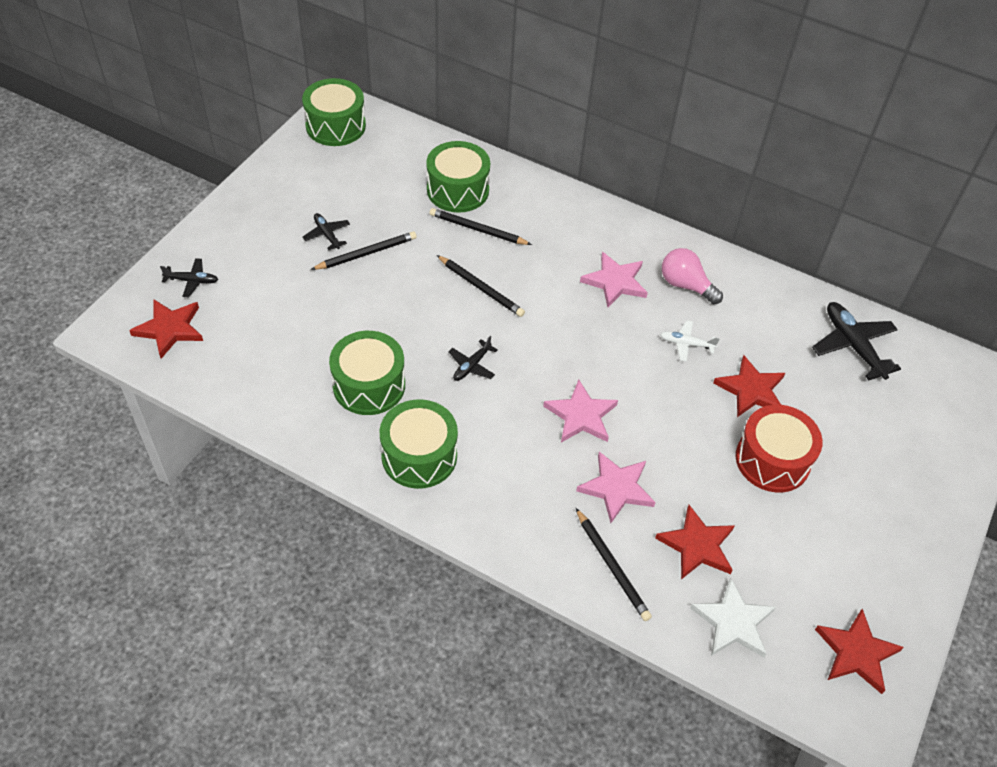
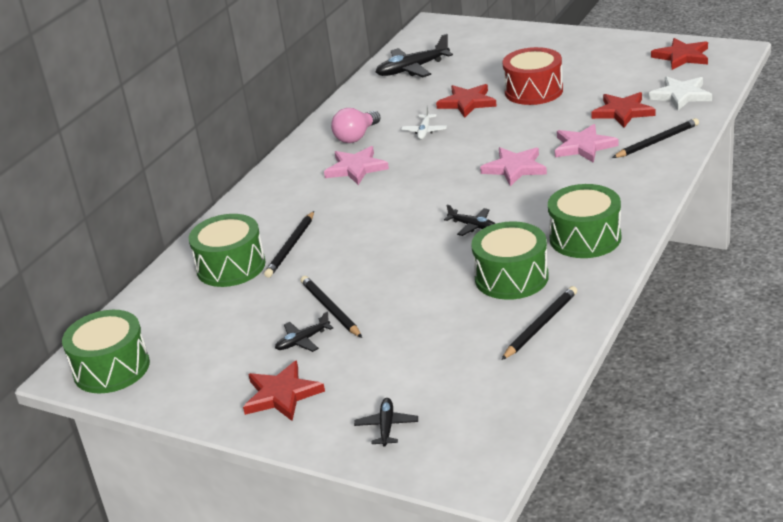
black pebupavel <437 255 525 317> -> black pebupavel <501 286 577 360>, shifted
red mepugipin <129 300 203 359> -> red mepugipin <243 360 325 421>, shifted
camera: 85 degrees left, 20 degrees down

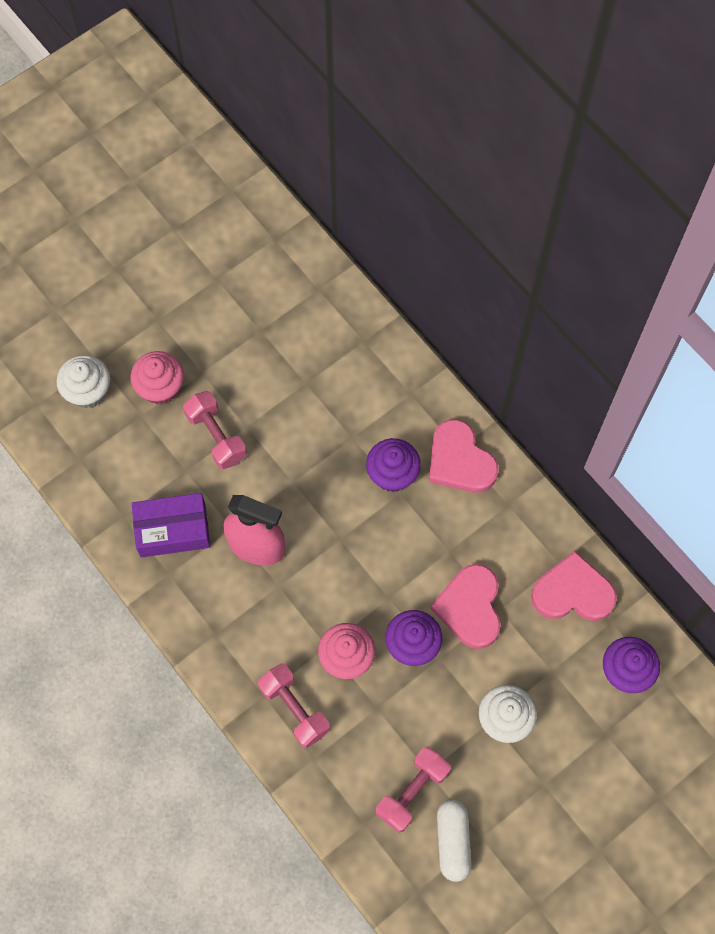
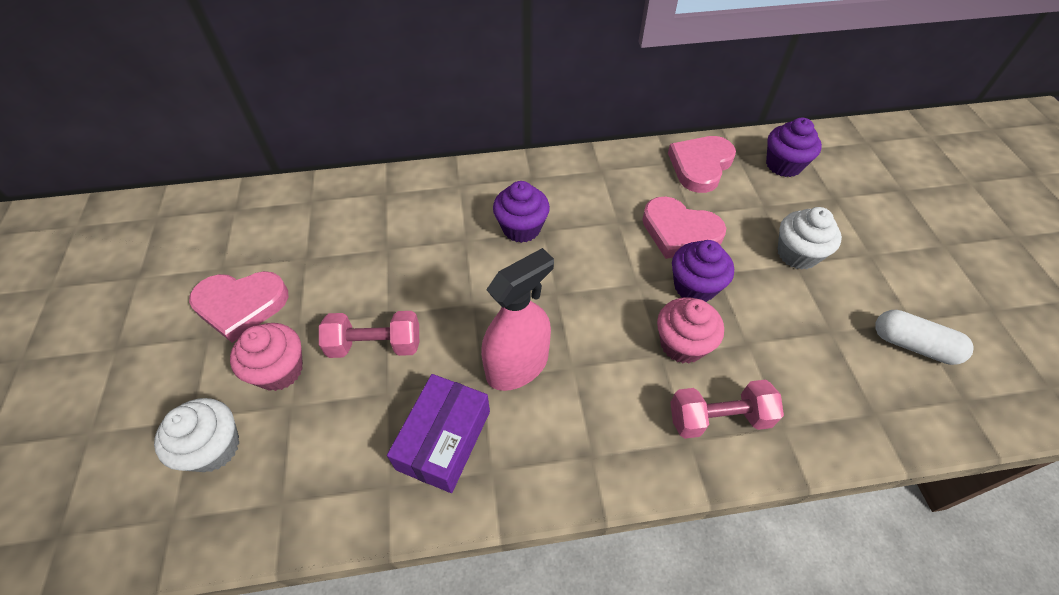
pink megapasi <429 419 499 493> -> pink megapasi <189 271 288 343>, shifted
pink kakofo <376 747 451 833> -> none
camera: 60 degrees left, 15 degrees down

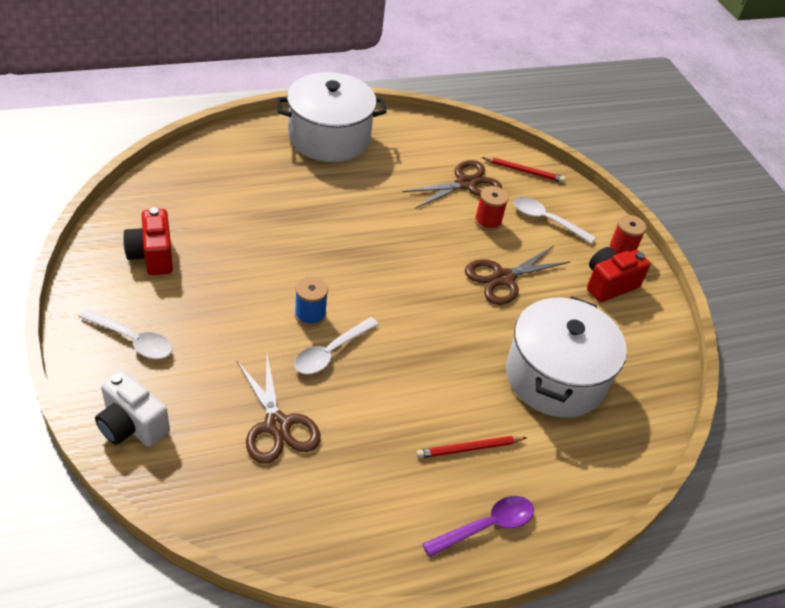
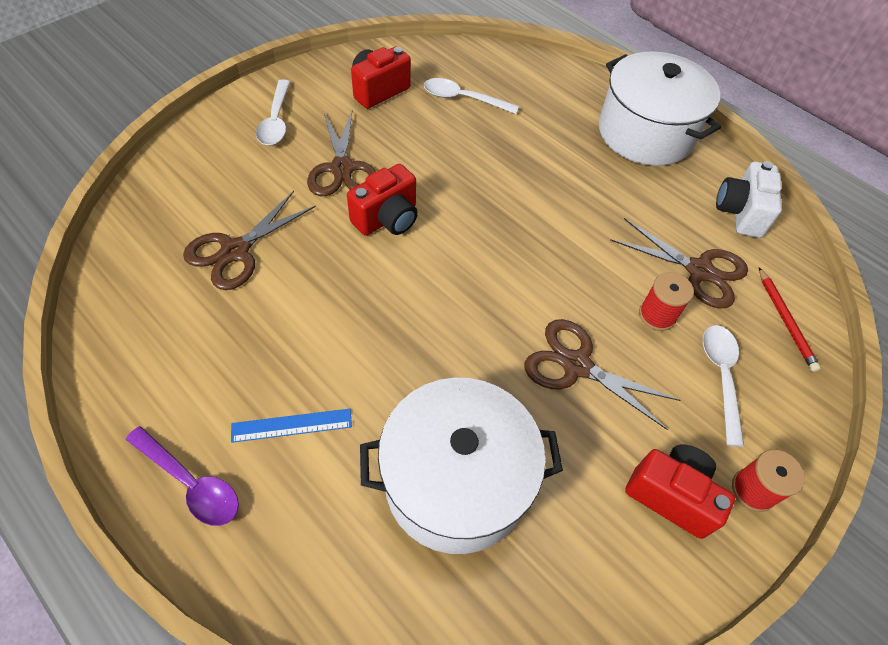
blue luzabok <295 277 328 327> -> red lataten <347 164 418 235>
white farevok <294 317 379 374> -> white farevok <424 78 519 114>, shifted
white lataten <95 370 170 447> -> white lataten <716 161 782 238>, shifted
red pebupavel <416 436 527 459> -> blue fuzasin <231 409 352 443>
none -> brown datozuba <307 109 376 196>
camera: 65 degrees right, 10 degrees up

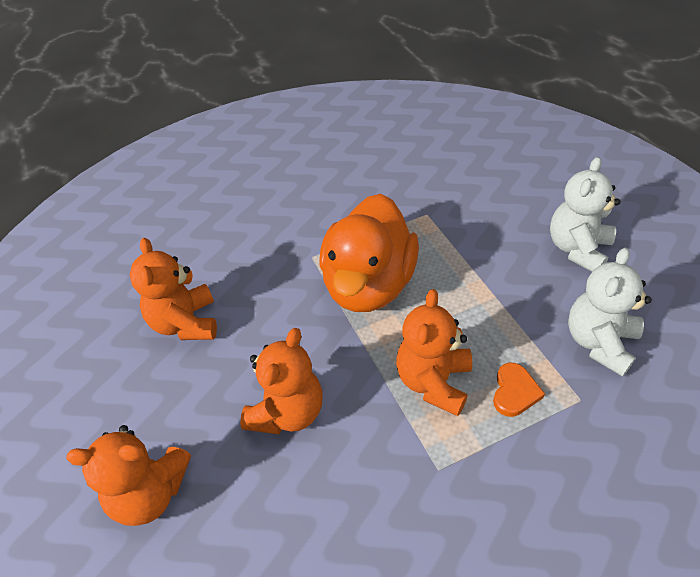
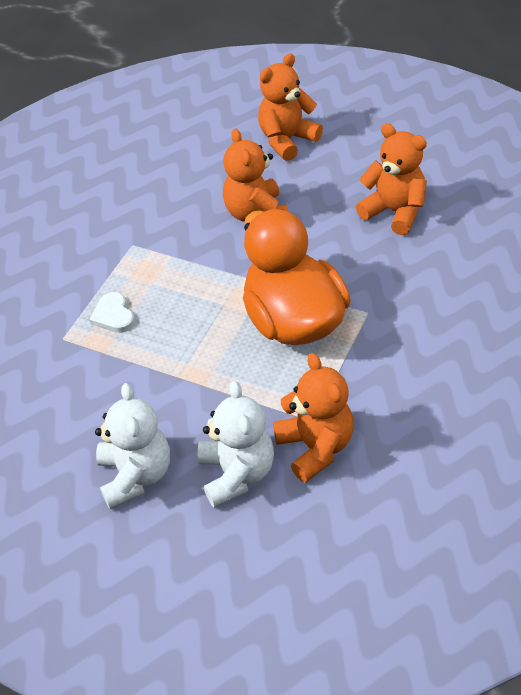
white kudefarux <568 248 652 377> -> white kudefarux <198 381 274 508>, shifted
orange kudefarux <396 289 472 416> -> orange kudefarux <273 353 354 483>, shifted
orange megapasi <493 363 545 417> -> white megapasi <89 292 135 333>
camera: 140 degrees right, 0 degrees up

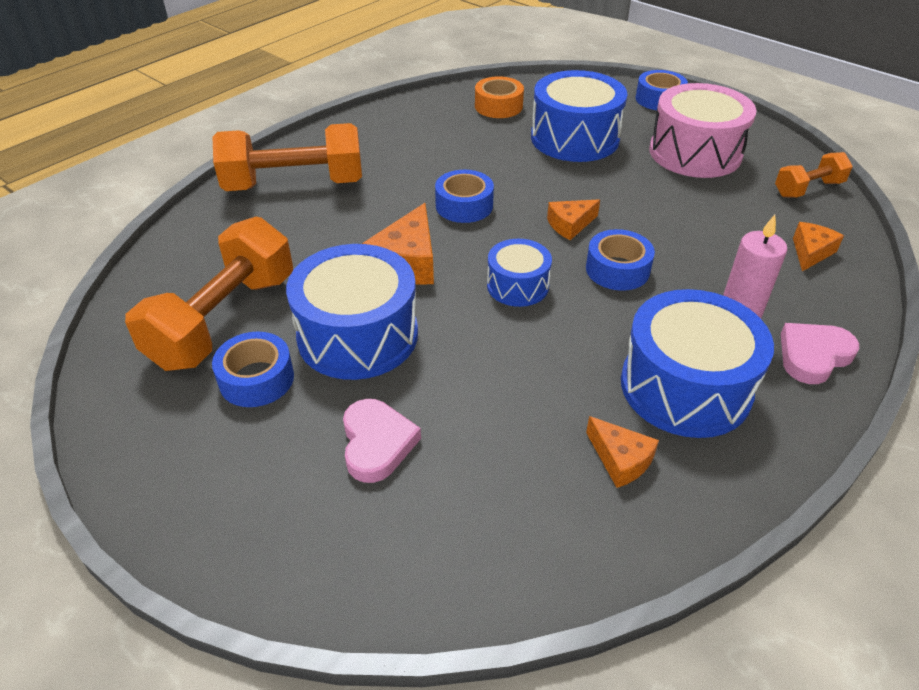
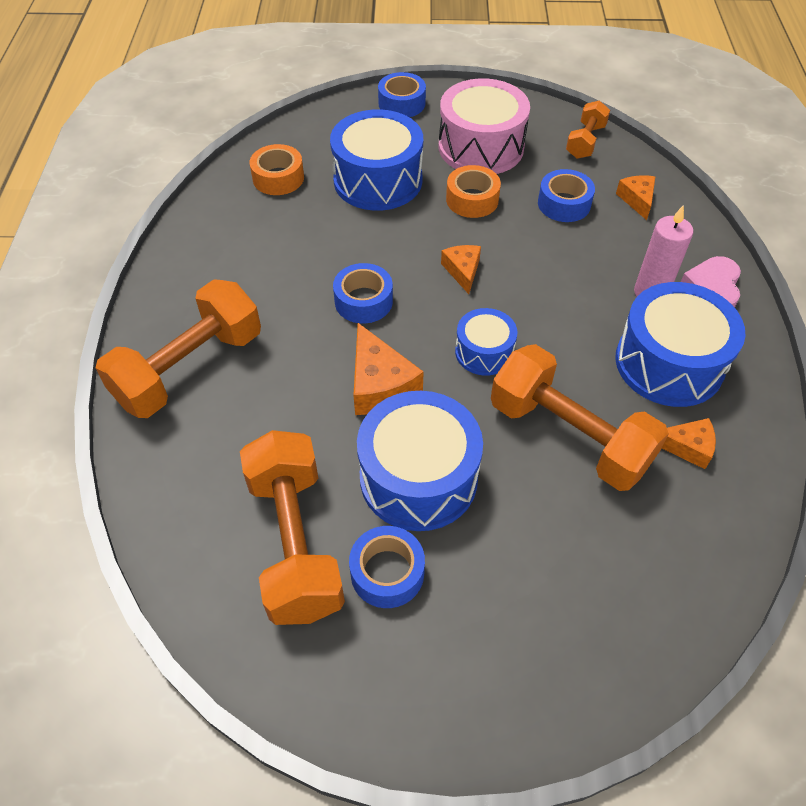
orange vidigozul <547 199 600 240> -> orange vidigozul <441 245 481 294>, 150 degrees clockwise
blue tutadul <586 229 655 291> -> blue tutadul <538 169 595 222>, shifted
pink megapasi <343 399 421 483> -> none
none -> orange tutadul <446 165 501 218>
none -> orange kakofo <491 344 669 491>
camera: 40 degrees left, 10 degrees up

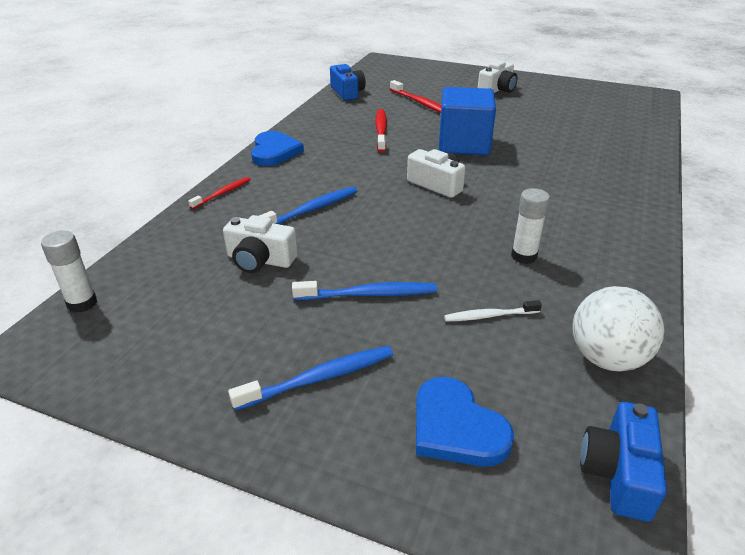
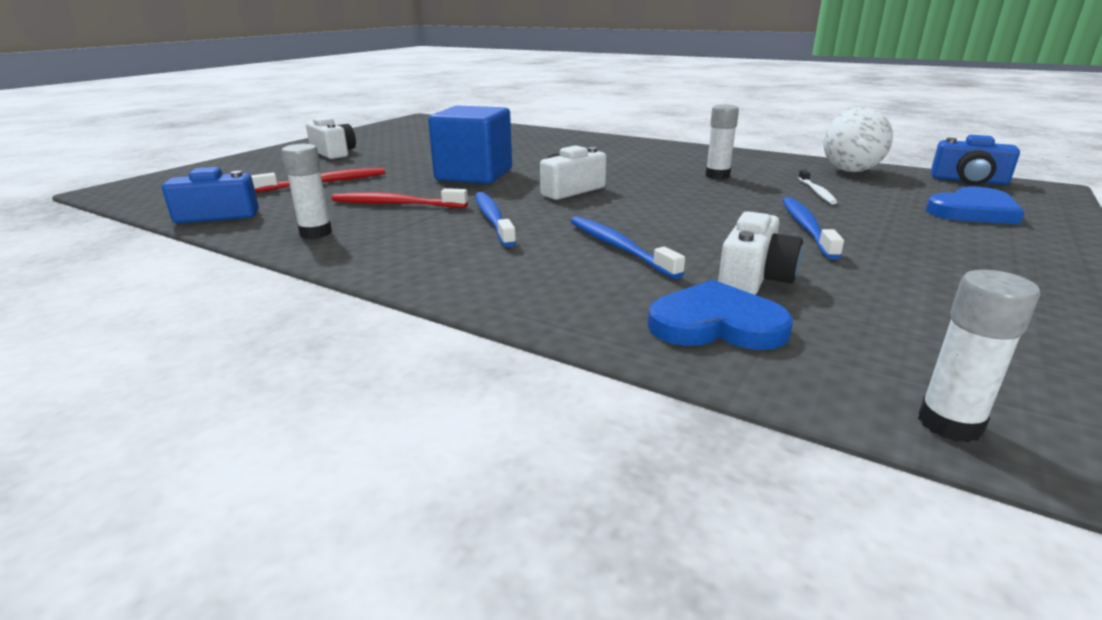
blue megapasi <251 131 304 166> -> blue megapasi <648 280 793 350>, shifted
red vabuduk <188 177 251 209> -> none
blue vabuduk <228 346 393 411> -> blue vabuduk <475 192 516 247>, shifted
none -> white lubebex <281 144 332 239>
camera: 80 degrees left, 10 degrees down

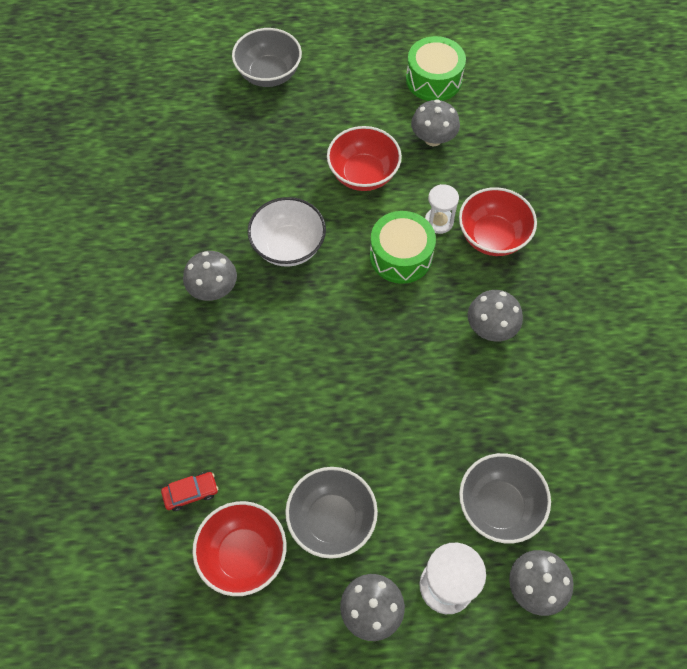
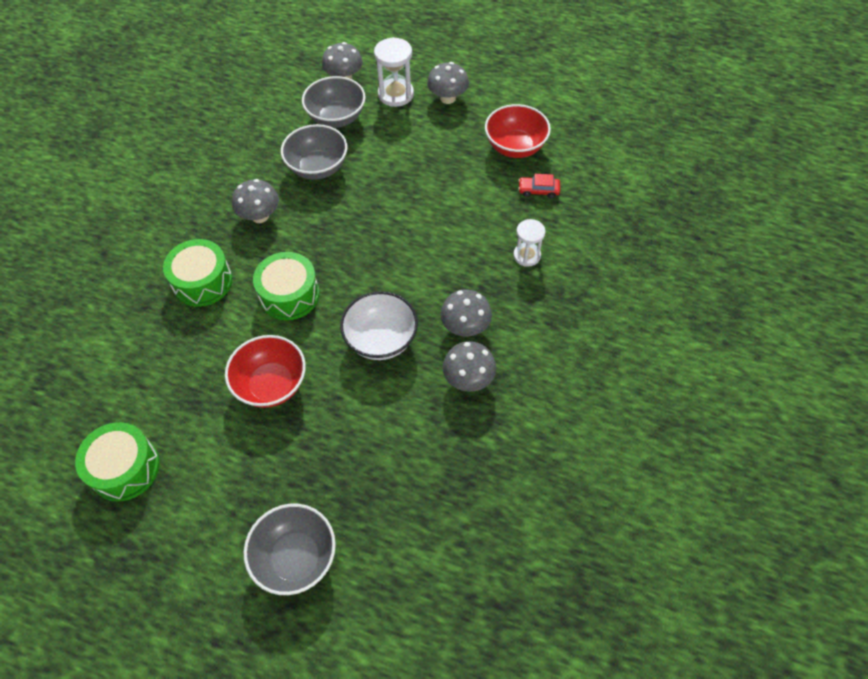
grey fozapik <411 99 460 146> -> grey fozapik <443 341 496 392>, shifted
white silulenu <425 184 459 234> -> white silulenu <513 219 546 267>, shifted
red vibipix <459 187 537 256> -> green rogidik <163 239 233 307>
grey vibipix <285 467 378 559> -> grey vibipix <281 124 347 180>, shifted
camera: 155 degrees left, 5 degrees down

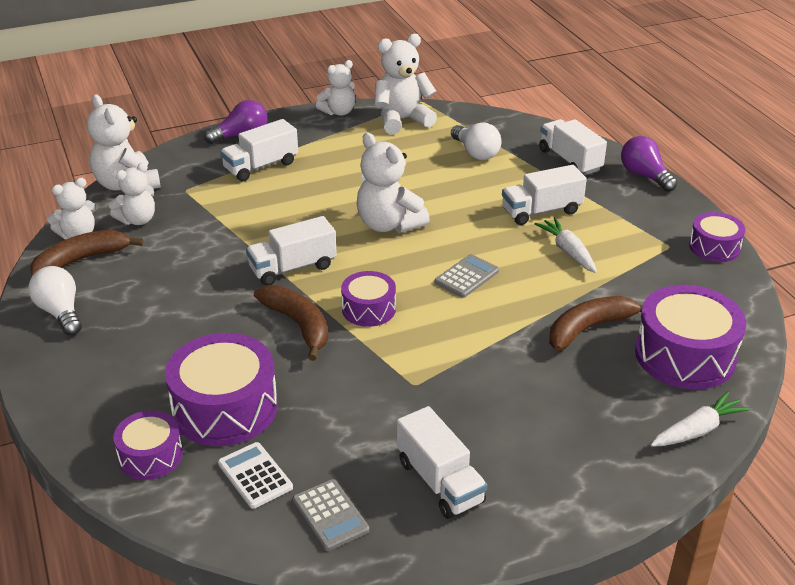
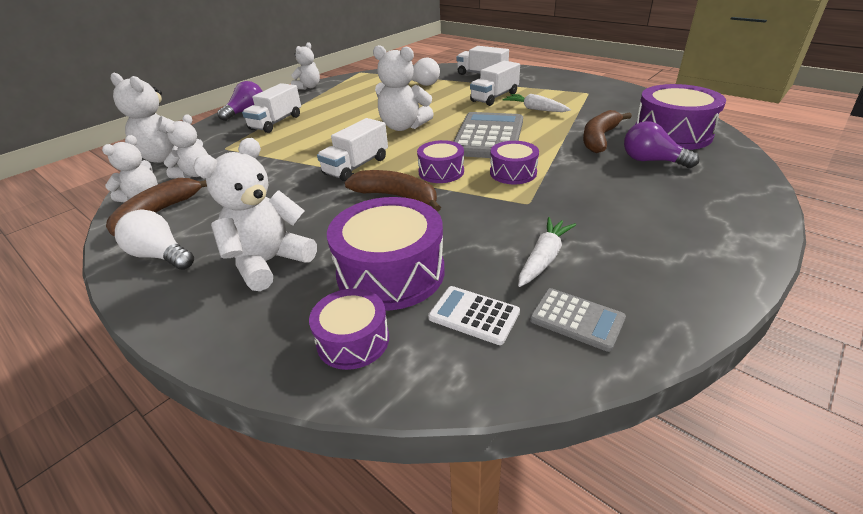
white kudefarux <375 34 437 134> -> white kudefarux <193 138 317 291>, shifted
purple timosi <621 136 677 192> -> purple timosi <624 121 699 168>, shifted
purple rogidik <689 212 745 262> -> purple rogidik <490 141 539 184>, shifted
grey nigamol <435 254 499 298> -> grey nigamol <453 112 523 158>, x2.02
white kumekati <650 391 750 447> -> white kumekati <518 217 576 287>, shifted
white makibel <397 406 487 519> -> none
camera: 25 degrees left, 0 degrees up

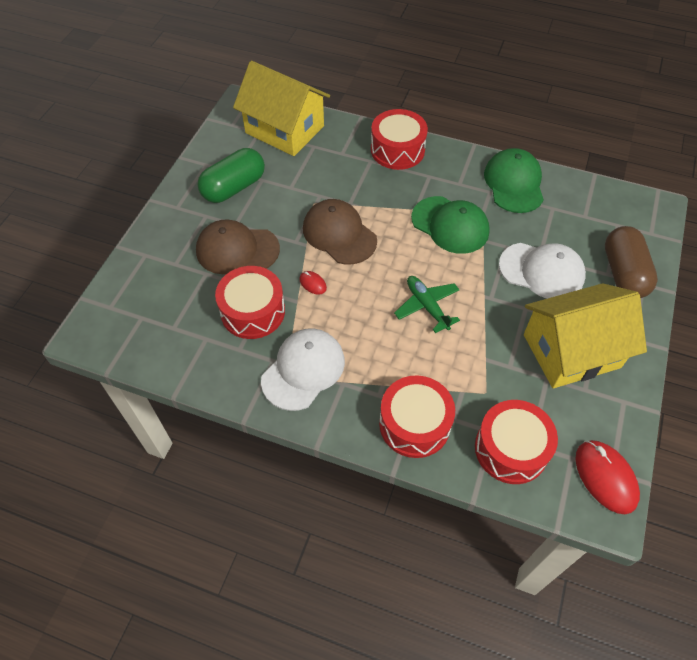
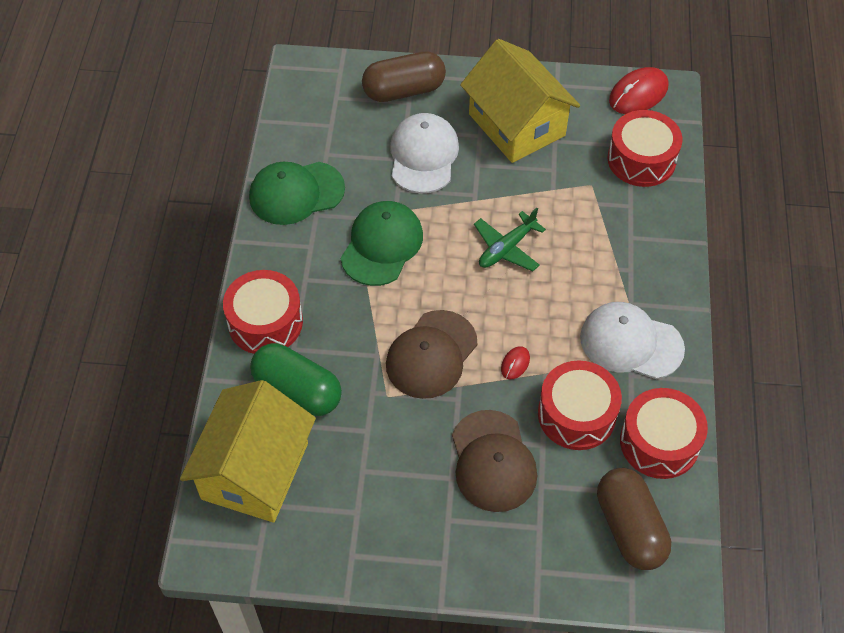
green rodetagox <197 148 265 203> -> green rodetagox <250 343 342 416>, shifted
red rogidik <379 375 455 458> -> red rogidik <620 388 708 479>, shifted
none -> brown rodetagox <597 468 671 570>
camera: 105 degrees left, 0 degrees up

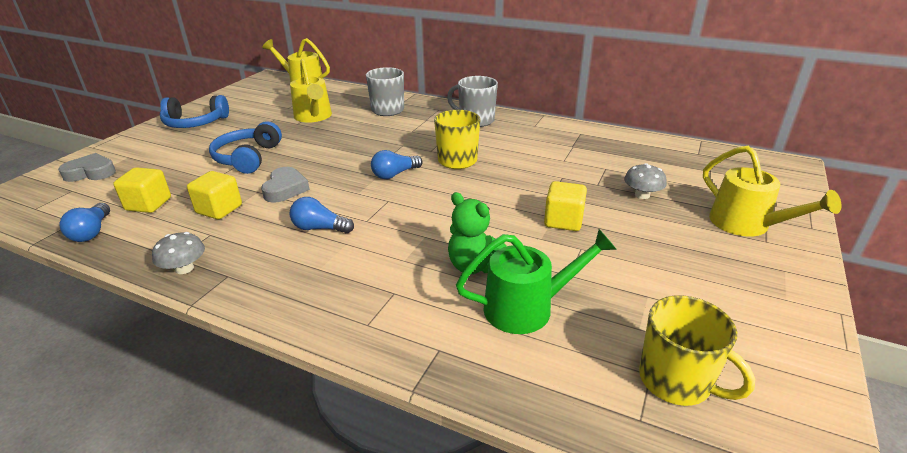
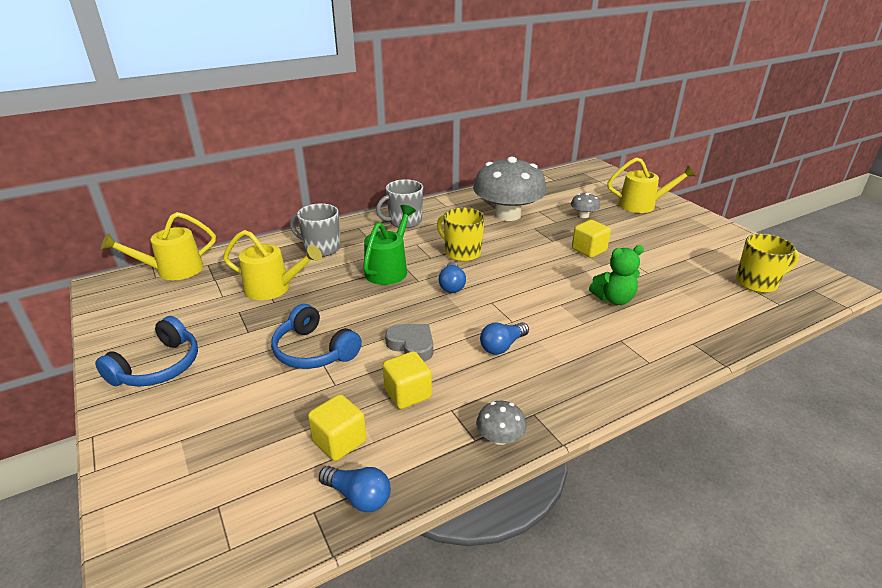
grey megapasi <58 153 116 182> -> none
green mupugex <456 229 617 334> -> green mupugex <363 205 416 285>, shifted
none -> grey fozapik <473 157 547 221>
camera: 55 degrees left, 0 degrees up

